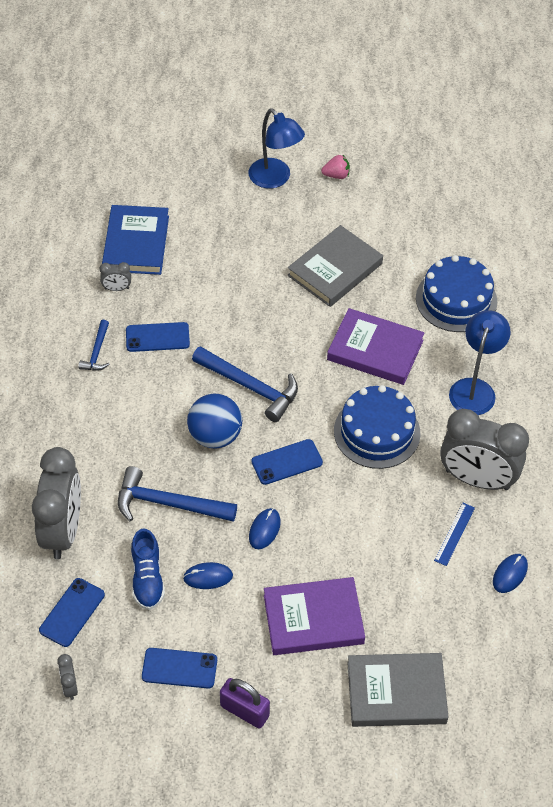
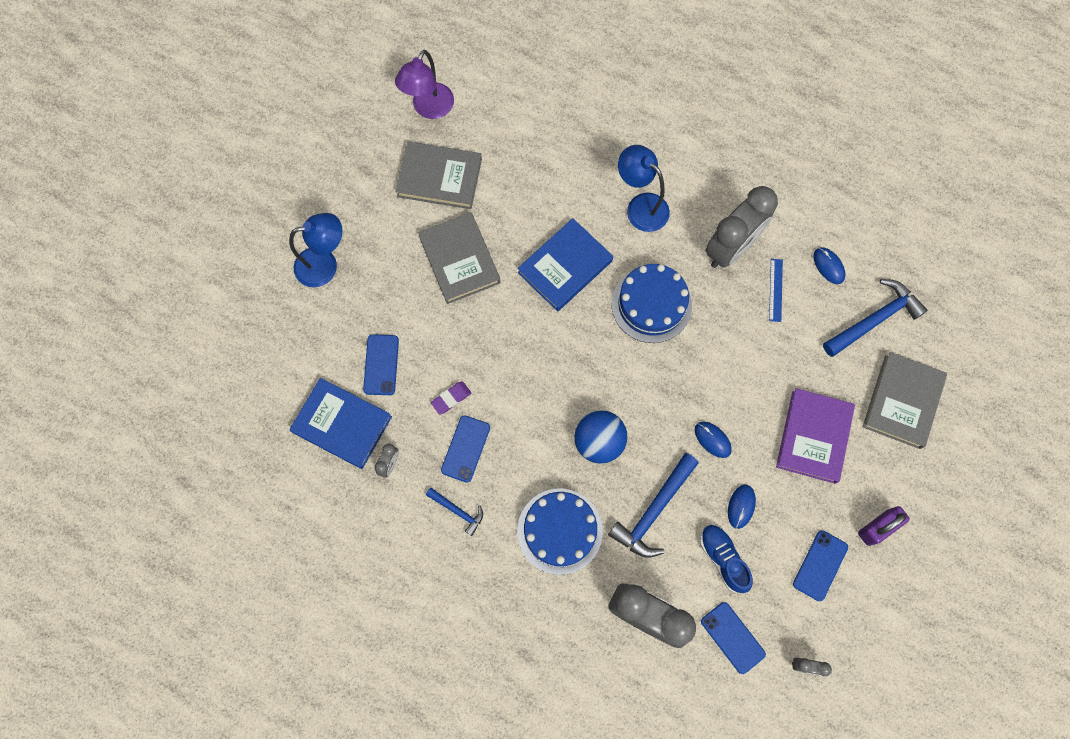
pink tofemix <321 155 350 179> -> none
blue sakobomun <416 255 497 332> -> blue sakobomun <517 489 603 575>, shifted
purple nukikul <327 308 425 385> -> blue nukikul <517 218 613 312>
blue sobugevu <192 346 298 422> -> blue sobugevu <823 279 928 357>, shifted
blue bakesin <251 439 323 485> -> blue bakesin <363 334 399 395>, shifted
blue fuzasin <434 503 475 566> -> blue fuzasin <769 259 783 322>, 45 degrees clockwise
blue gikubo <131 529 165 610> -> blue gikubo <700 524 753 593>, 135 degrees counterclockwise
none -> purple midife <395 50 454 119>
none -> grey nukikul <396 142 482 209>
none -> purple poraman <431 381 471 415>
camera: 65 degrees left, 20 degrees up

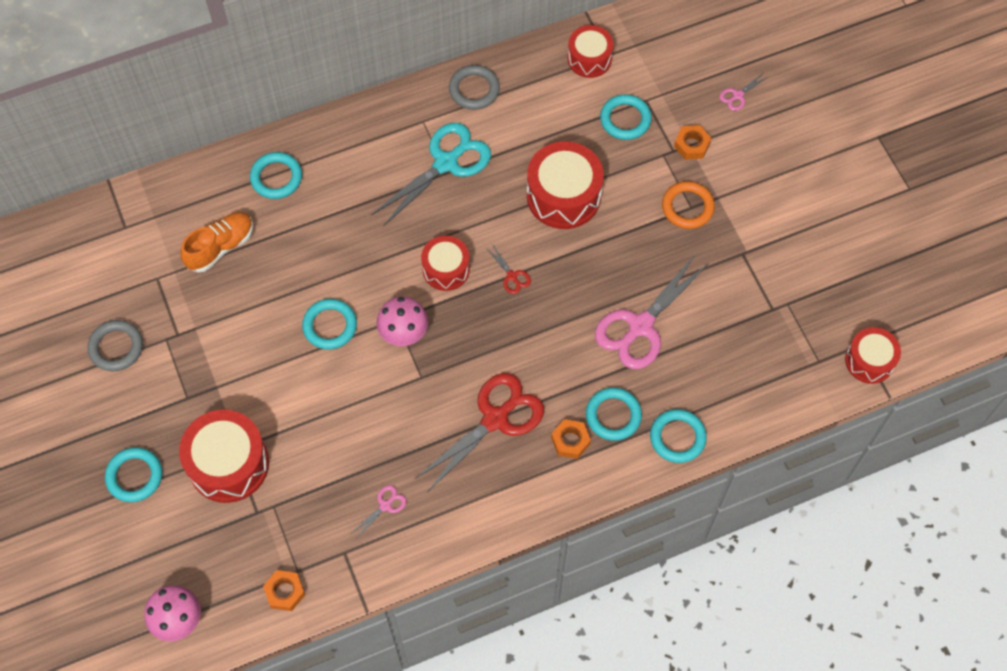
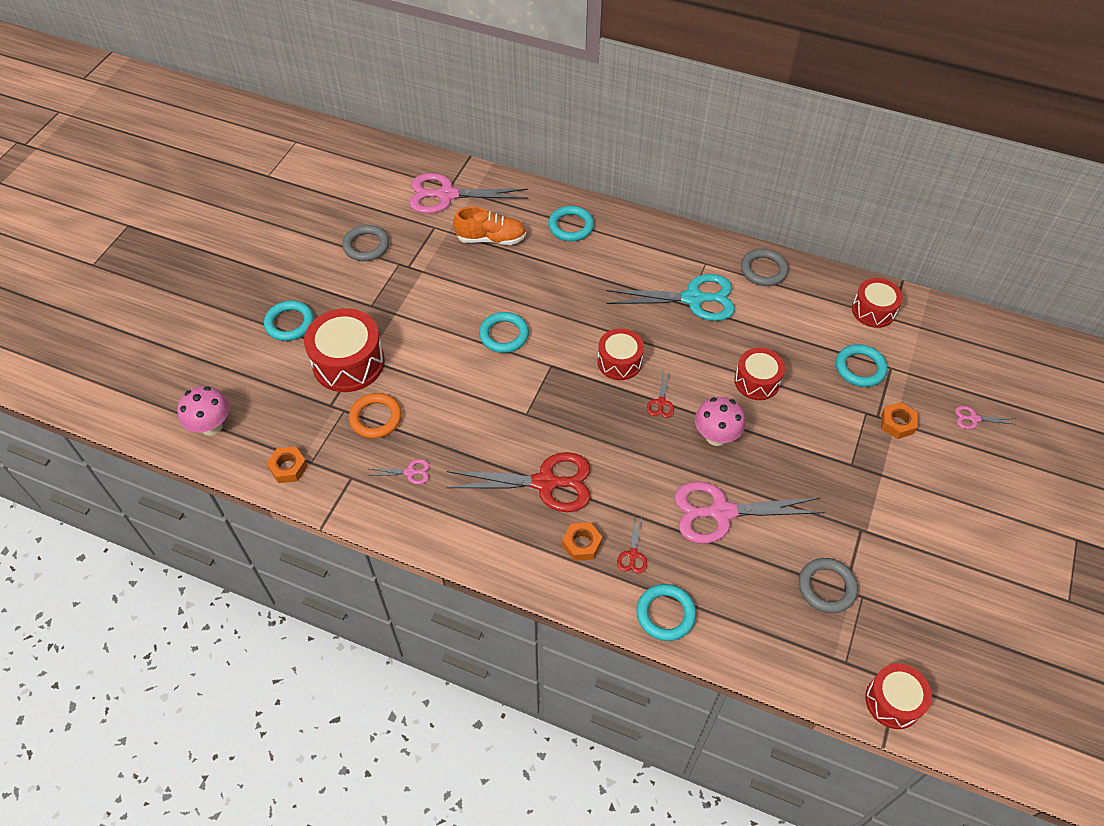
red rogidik <527 141 604 229> -> red rogidik <734 348 785 400>, x0.62
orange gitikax <662 181 715 229> -> orange gitikax <349 393 402 439>, shifted
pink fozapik <376 296 428 346> -> pink fozapik <695 397 746 446>, shifted
turquoise gitikax <586 387 642 441> -> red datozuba <617 517 647 574>
none -> pink datozuba <409 173 528 214>
none -> grey gitikax <799 558 858 613>
camera: 45 degrees right, 10 degrees down

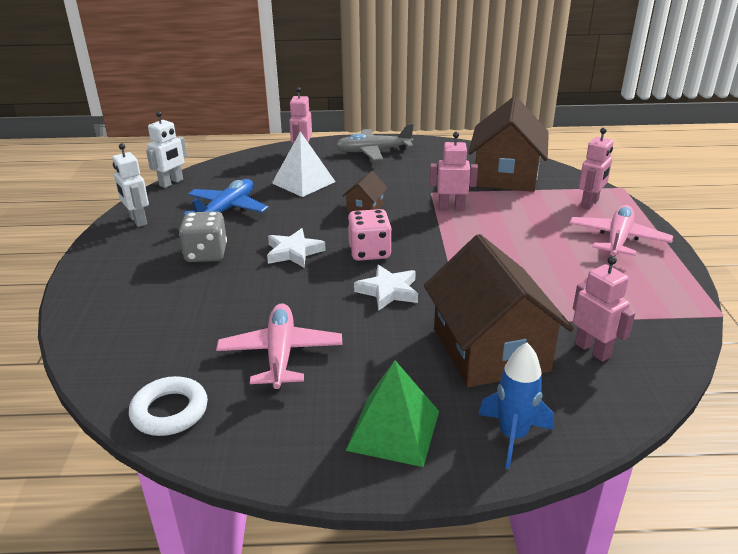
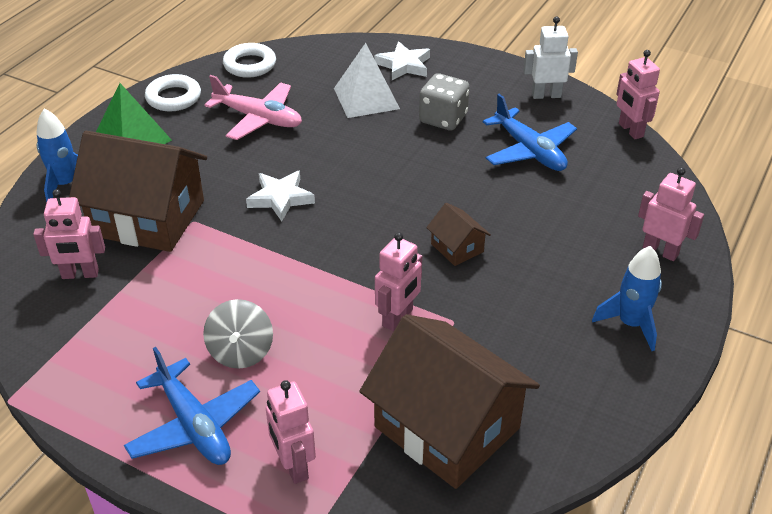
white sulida <146 111 187 188> -> pink sulida <616 50 660 139>
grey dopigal <336 124 414 160> -> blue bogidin <592 246 662 351>
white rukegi <272 132 336 197> -> white rukegi <334 43 400 118>, shifted
pink dopigal <569 205 673 257> -> blue dopigal <124 347 260 465>
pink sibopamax <348 209 392 261> -> none
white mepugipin <267 228 326 267> -> white mepugipin <374 42 430 80>, shifted
none -> white gitikax <145 74 201 111>
none -> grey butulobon <203 299 273 369>
camera: 120 degrees right, 10 degrees up

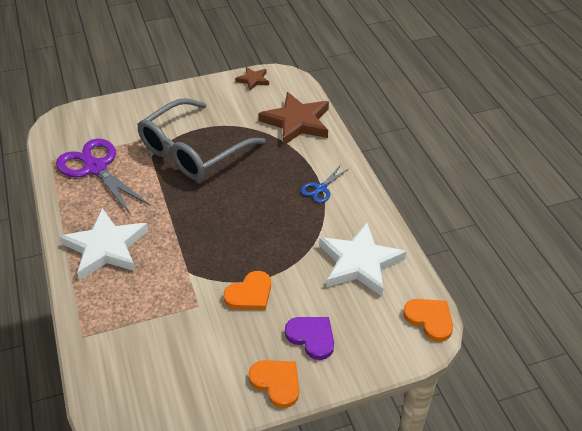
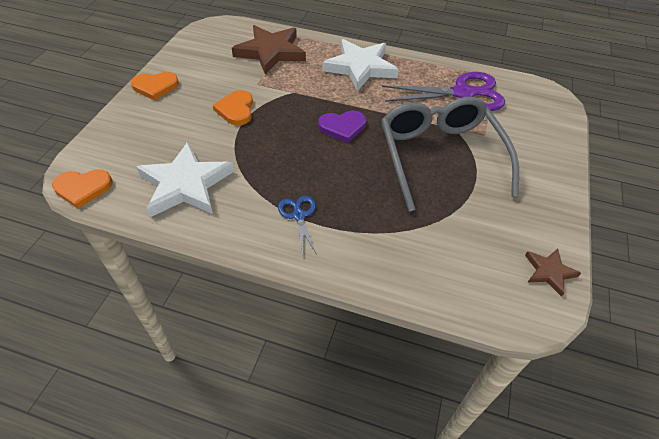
brown mepugipin <259 92 329 146> -> brown mepugipin <232 25 306 75>, shifted
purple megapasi <285 317 334 360> -> purple megapasi <318 111 366 143>, shifted
camera: 125 degrees right, 5 degrees up

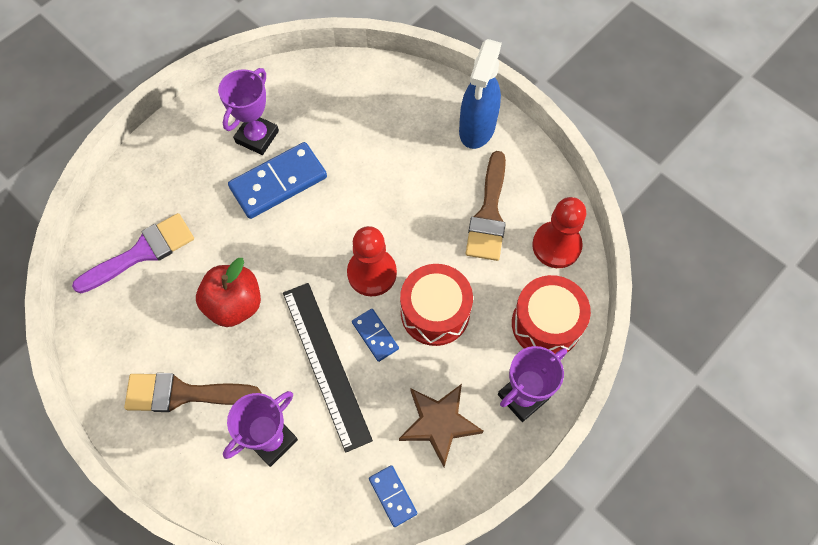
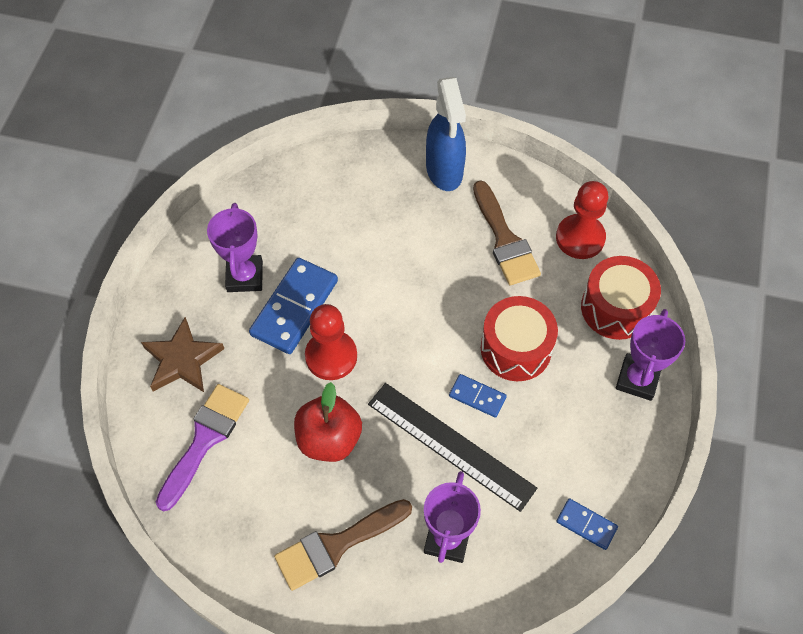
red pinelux <347 226 397 296> -> red pinelux <305 304 357 380>, shifted
brown mepugipin <399 384 483 467> -> brown mepugipin <141 317 225 392>, shifted
camera: 30 degrees left, 5 degrees down

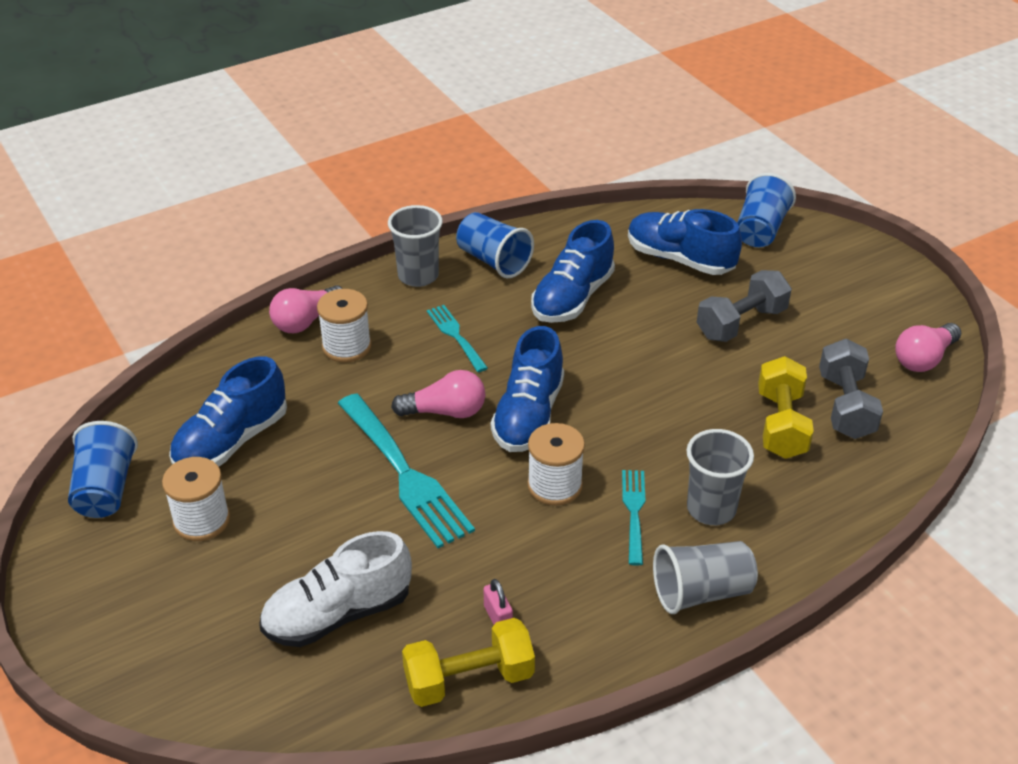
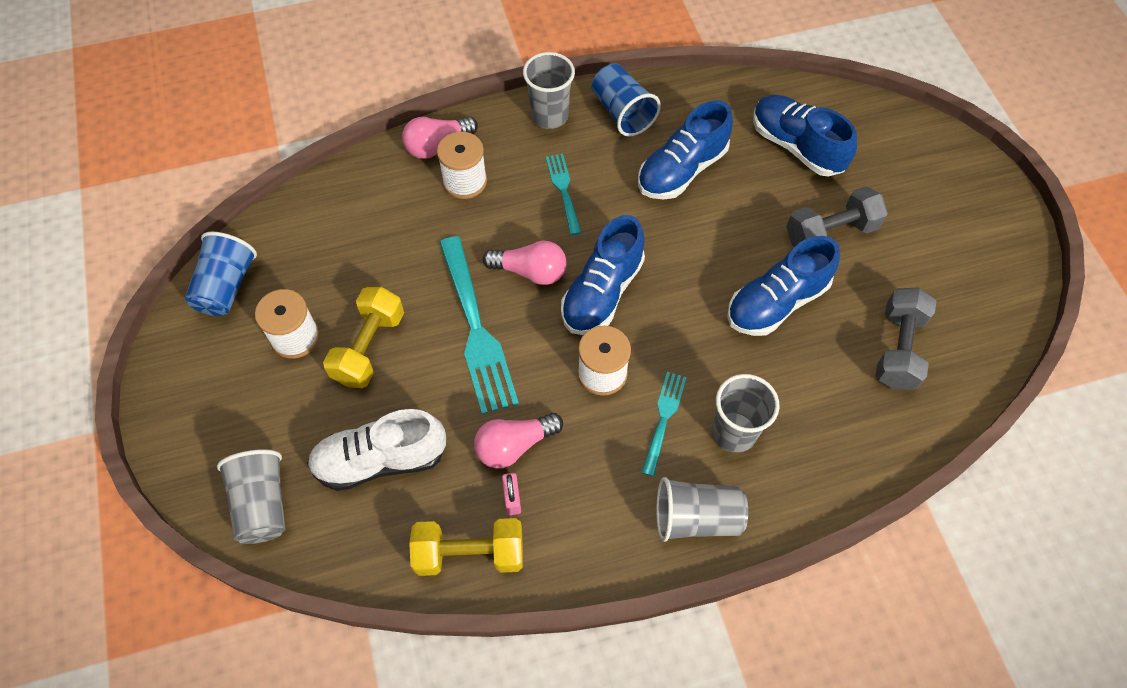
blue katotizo <737 173 796 247> -> none
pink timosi <895 323 961 372> -> pink timosi <474 413 563 469>, shifted
blue gikubo <169 356 287 467> -> blue gikubo <727 236 840 336>, shifted
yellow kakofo <758 356 814 459> -> yellow kakofo <323 287 404 388>, shifted
none -> grey katotizo <217 449 285 544>
camera: 15 degrees right, 20 degrees up

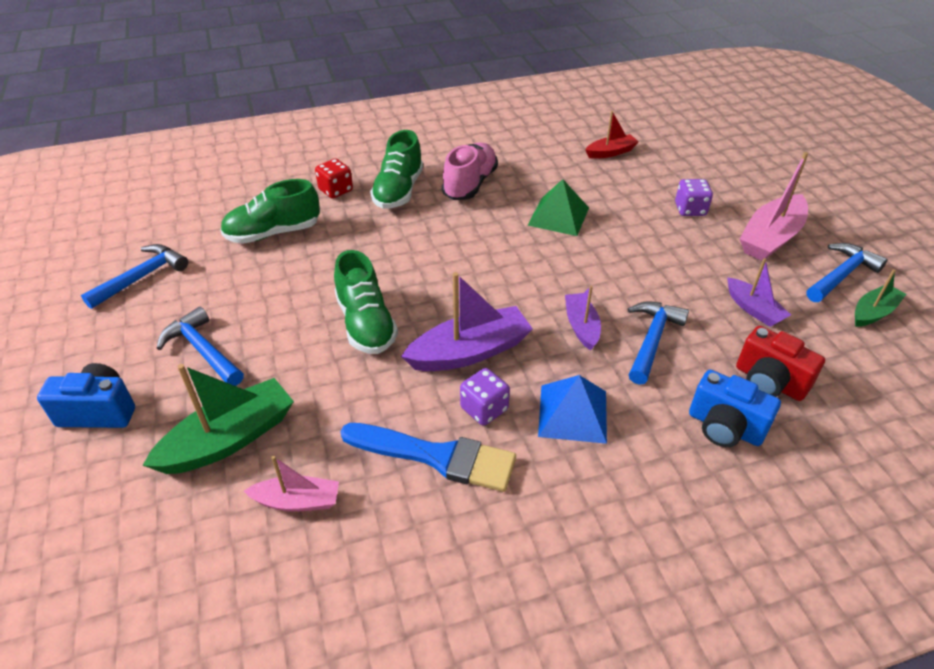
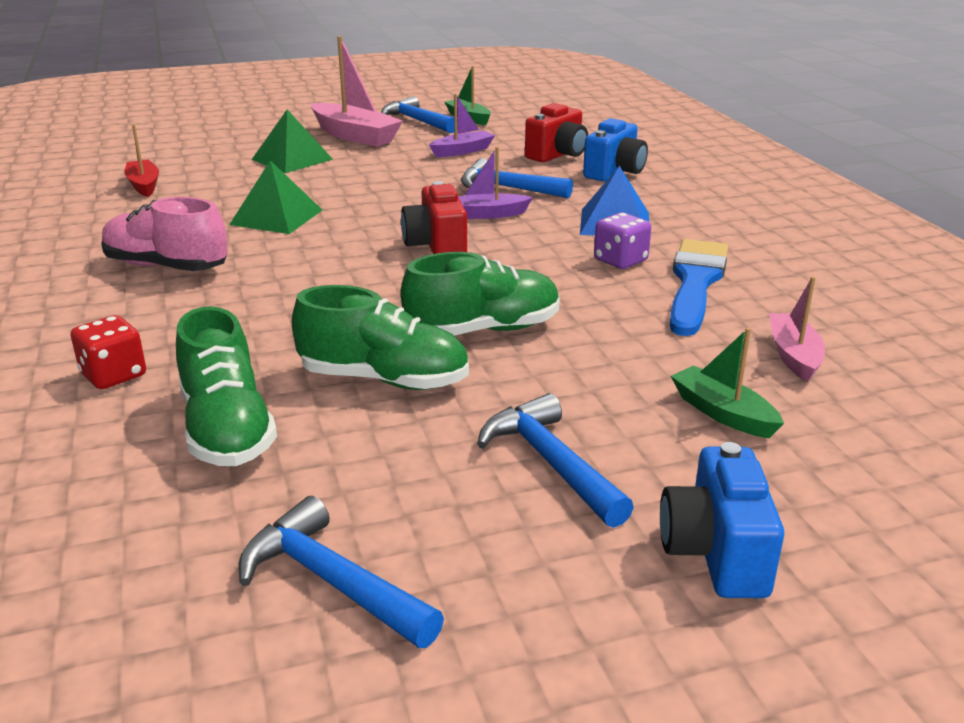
green gikubo <370 130 423 209> -> green gikubo <292 285 469 390>, shifted
purple sibopamax <675 179 713 216> -> green rukegi <252 109 333 173>
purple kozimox <401 272 533 371> -> none
blue sobugevu <157 307 244 386> -> blue sobugevu <477 393 634 528>, 105 degrees clockwise
green kozimox <142 364 294 474> -> green kozimox <671 328 784 438>, x0.59
none -> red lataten <401 181 467 254>
camera: 90 degrees left, 15 degrees down

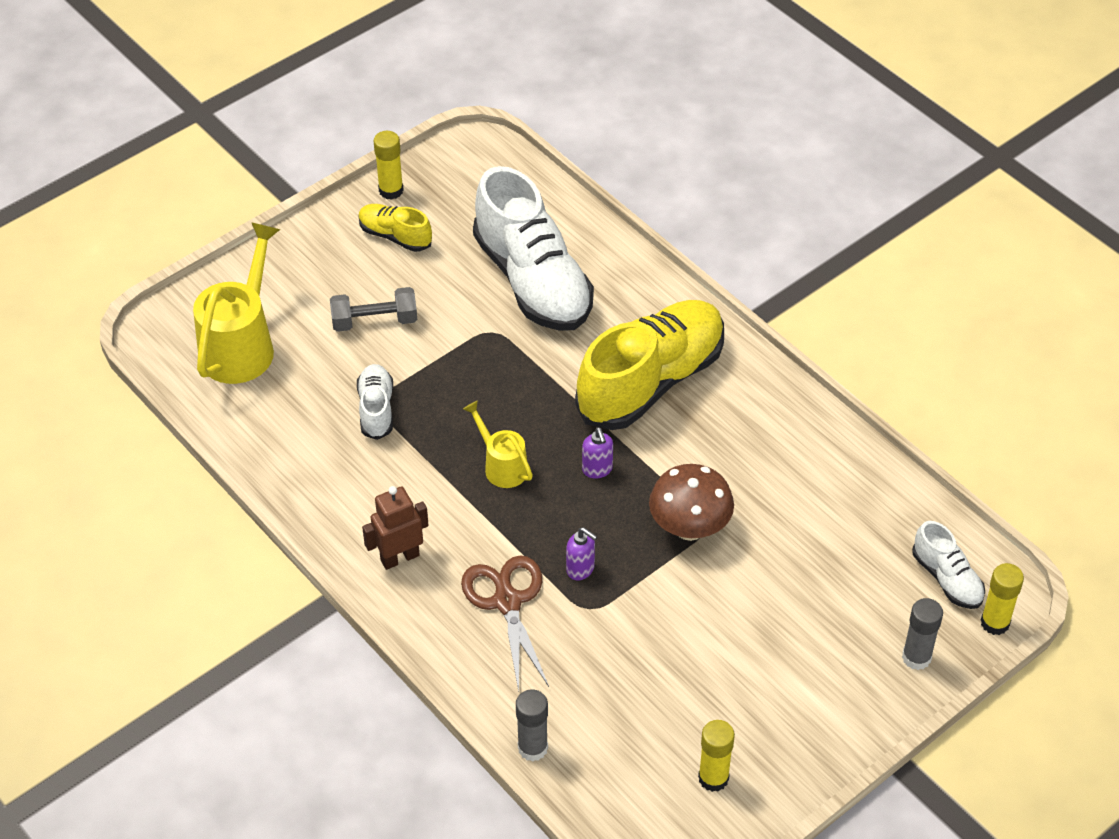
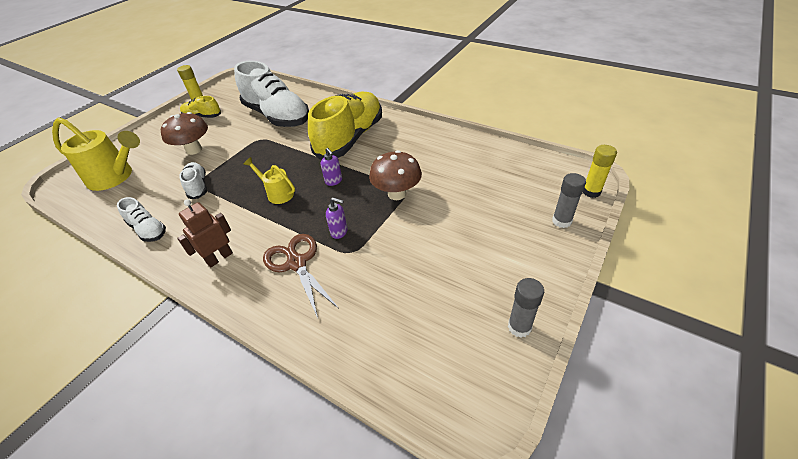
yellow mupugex <193 222 280 384> -> yellow mupugex <52 117 140 191>, 105 degrees clockwise
grey kakofo <330 287 417 332> -> brown fozapik <161 112 208 155>
white gikubo <912 521 985 609> -> white gikubo <117 197 166 242>, shifted
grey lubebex <516 689 548 762> -> grey lubebex <508 278 544 338>, shifted
yellow lubebex <698 720 735 792> -> none
camera: 15 degrees left, 5 degrees down

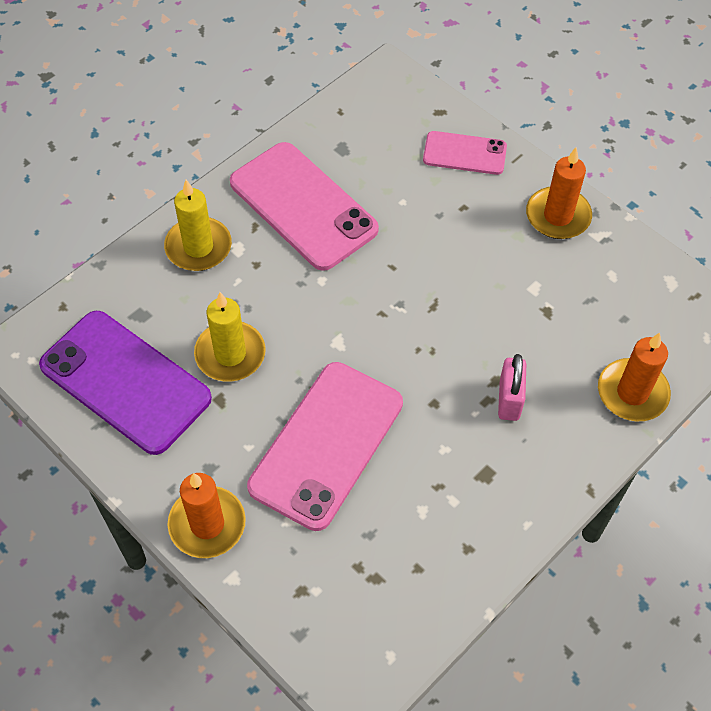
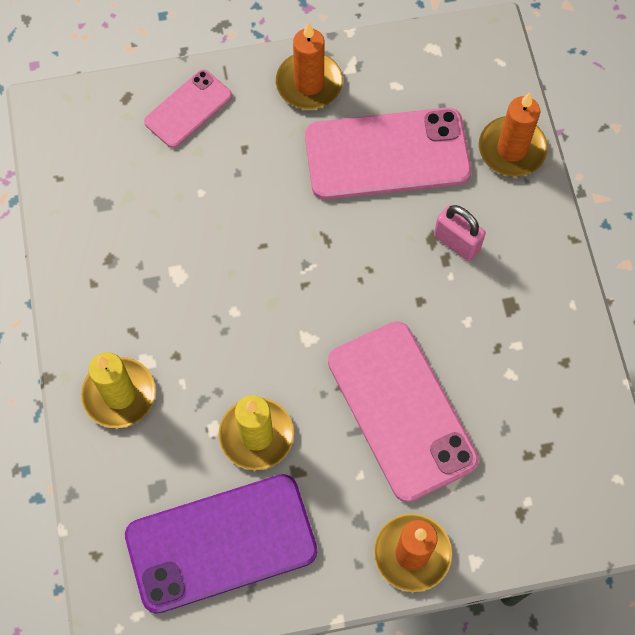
pink bakesin <230 142 379 271> -> pink bakesin <305 107 472 200>, shifted
camera: 55 degrees left, 10 degrees up

